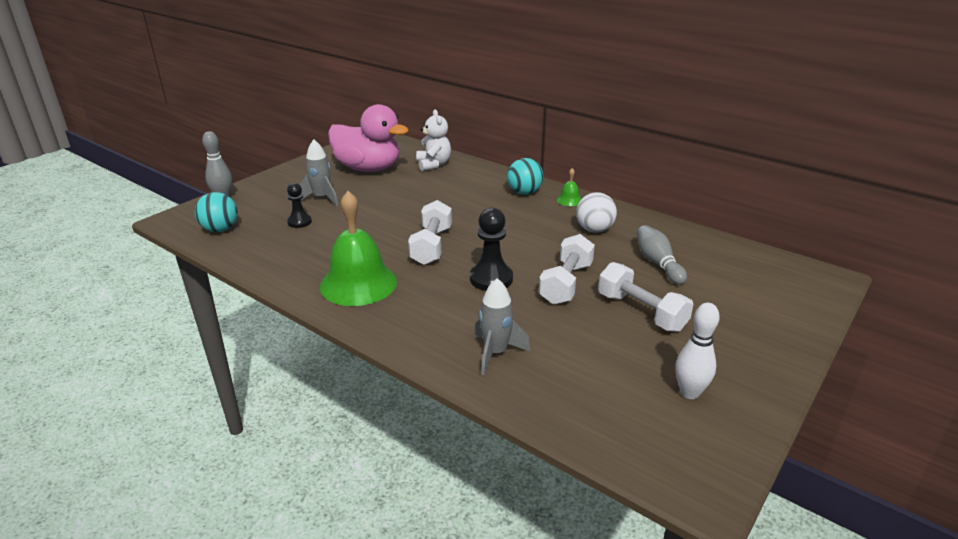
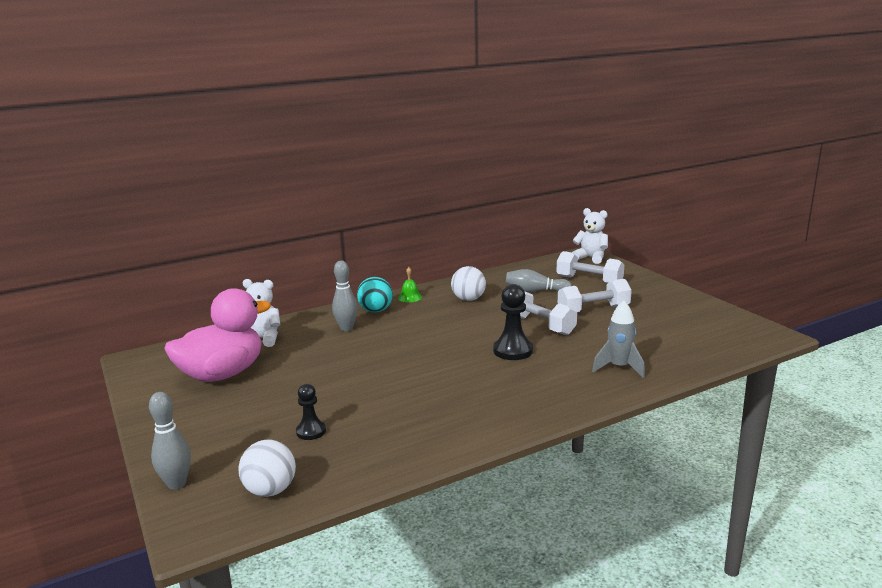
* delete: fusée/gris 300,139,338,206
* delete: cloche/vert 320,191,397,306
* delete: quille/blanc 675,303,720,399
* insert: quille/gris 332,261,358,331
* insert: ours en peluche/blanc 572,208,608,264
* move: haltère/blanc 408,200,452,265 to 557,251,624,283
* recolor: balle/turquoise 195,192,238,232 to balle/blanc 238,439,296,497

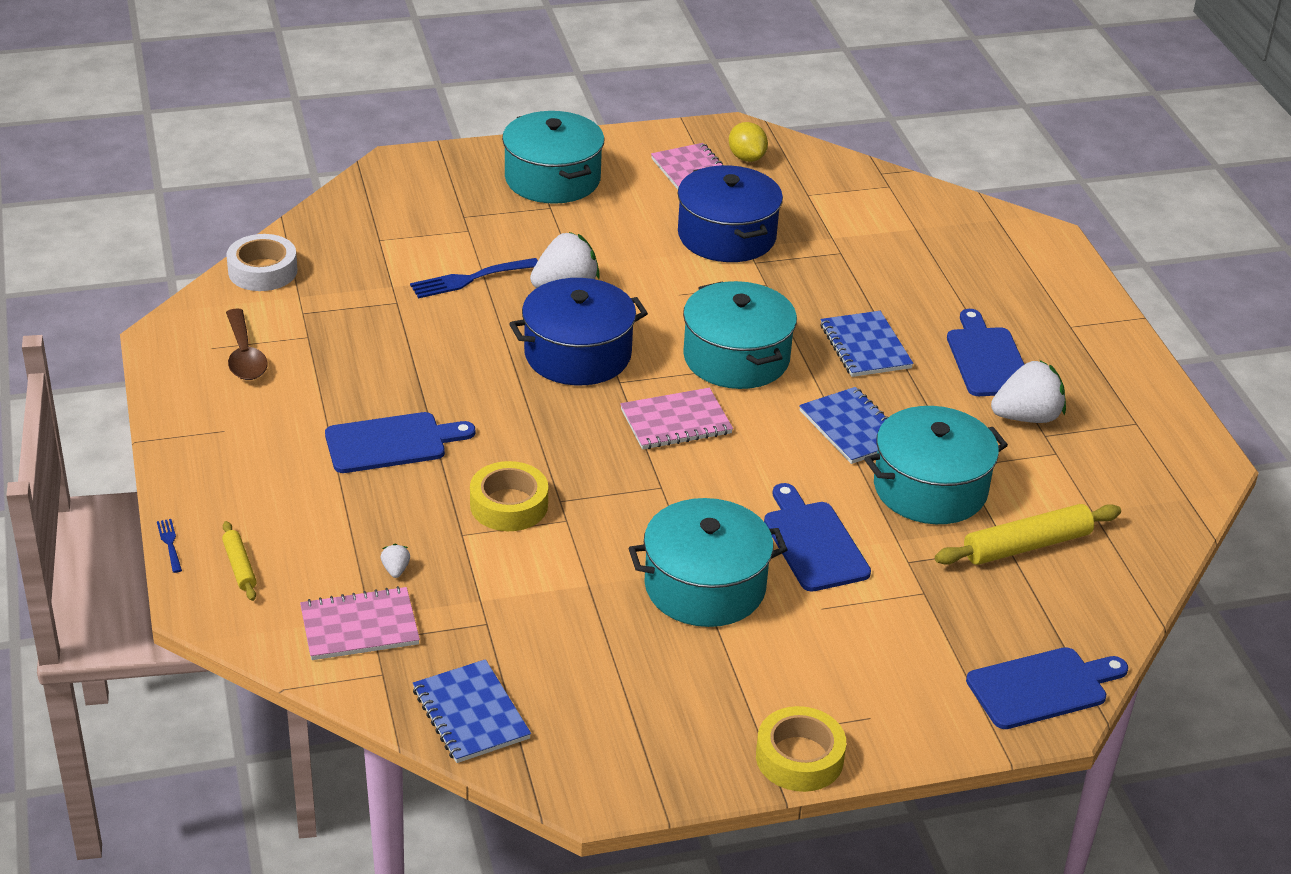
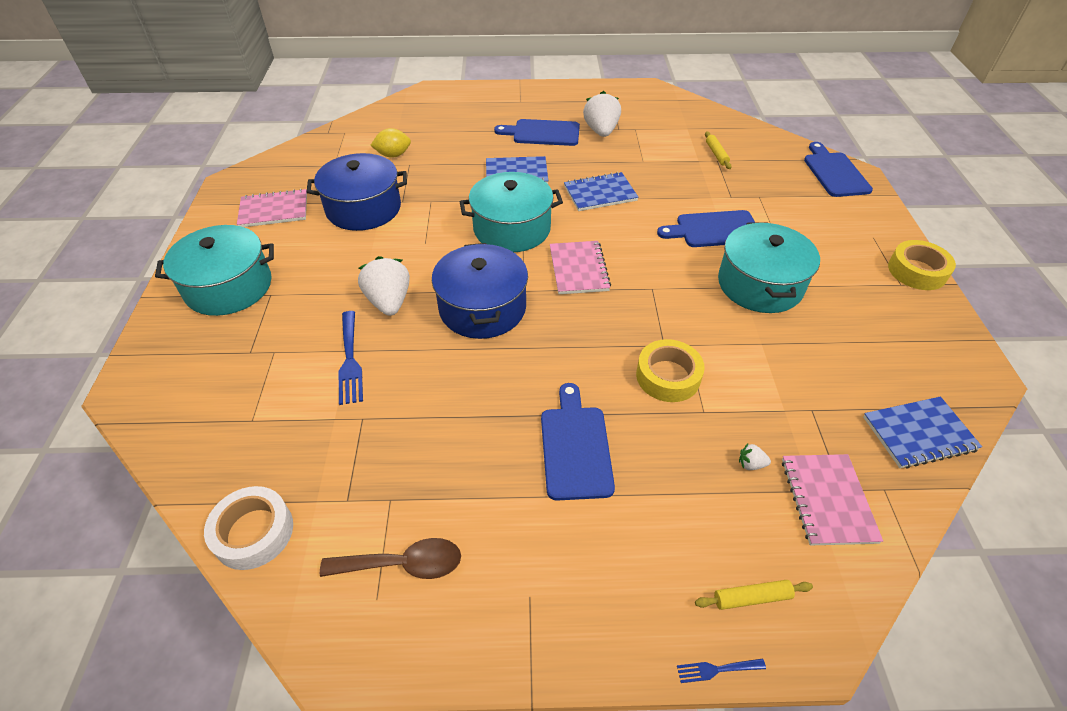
* delete: marmite/turquoise 864,406,1008,524
* move: citron/jaune 729,122,768,162 to 370,128,411,158
* resize: rouleau à pâtisserie/jaune 935,504,1121,565 = 705,132,732,169 x0.54

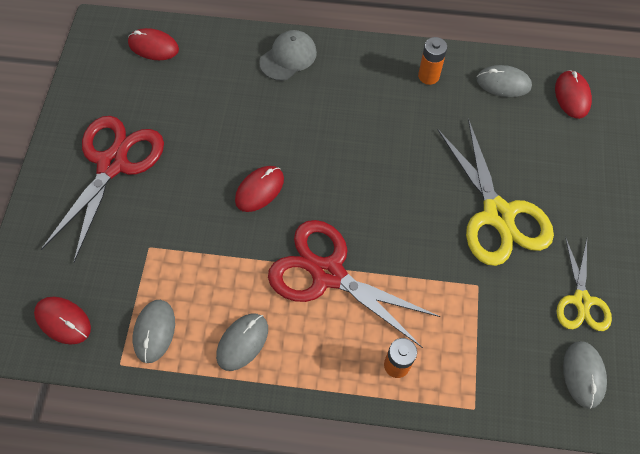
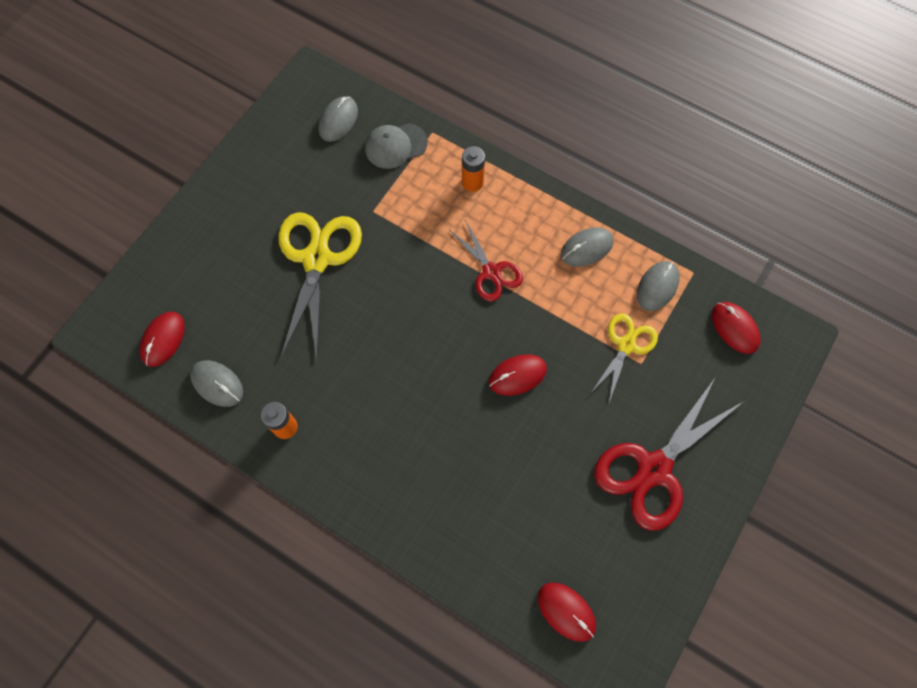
* move: casquette/gris 259,30,317,81 to 365,123,428,169
* move: ciseaux/jaune 557,237,612,331 to 591,313,658,403
* resize: ciseaux/rouge 268,220,440,348 = 450,220,523,301 x0.58

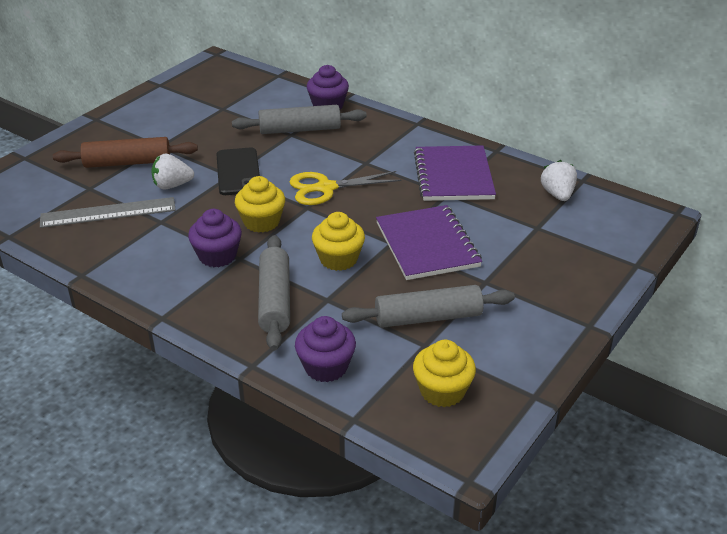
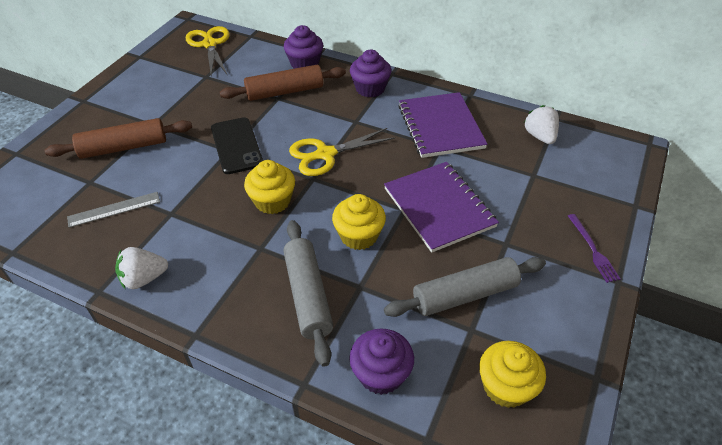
* insert: ciseaux/jaune 186,26,230,75
* insert: fourchette/violet 568,214,621,283
* move: fraise/blanc 151,153,194,189 to 115,247,168,289
* move: muffin/violet 188,209,242,267 to 350,50,391,97
* recolor: rouleau à pâtisserie/gris 232,105,367,134 to rouleau à pâtisserie/marron 220,65,346,101
* resize: règle/gris 40,197,176,228 = 67,192,160,228 x0.66

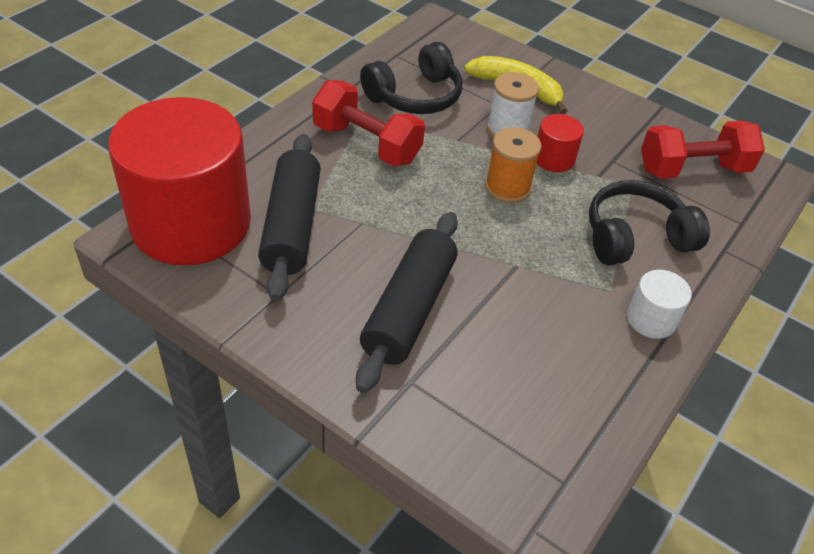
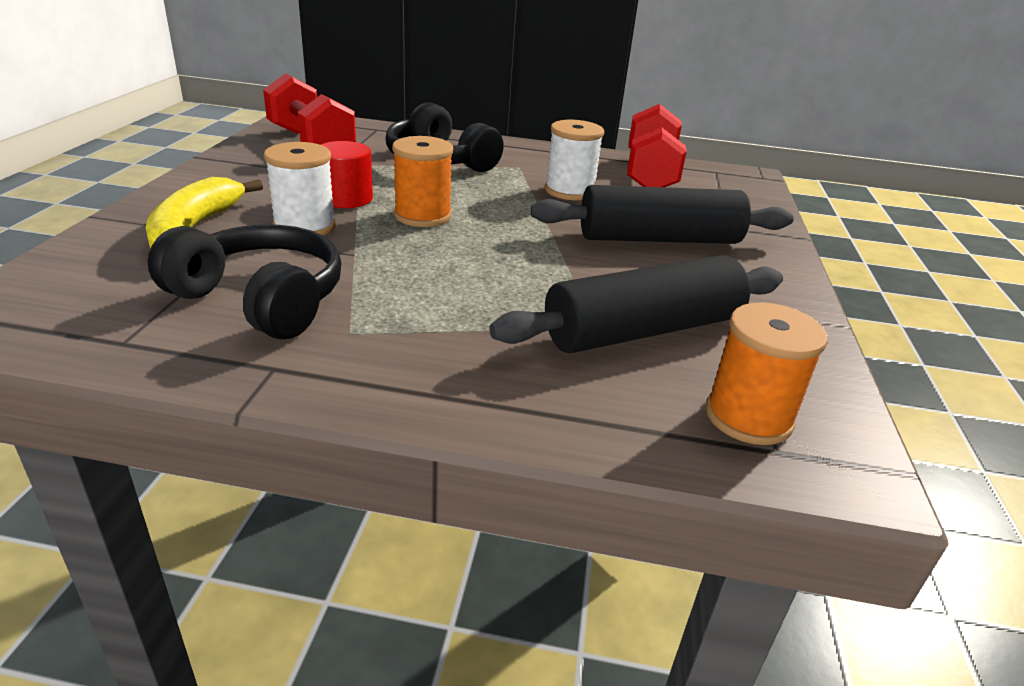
* delete: cylindre/blanc 627,270,692,339
* insert: bobine/blanc 545,120,604,200
* move: haltère/rouge 312,80,425,166 to 627,104,687,187
* replace: cylindre/rouge 108,97,251,265 to bobine/orange 705,302,828,445

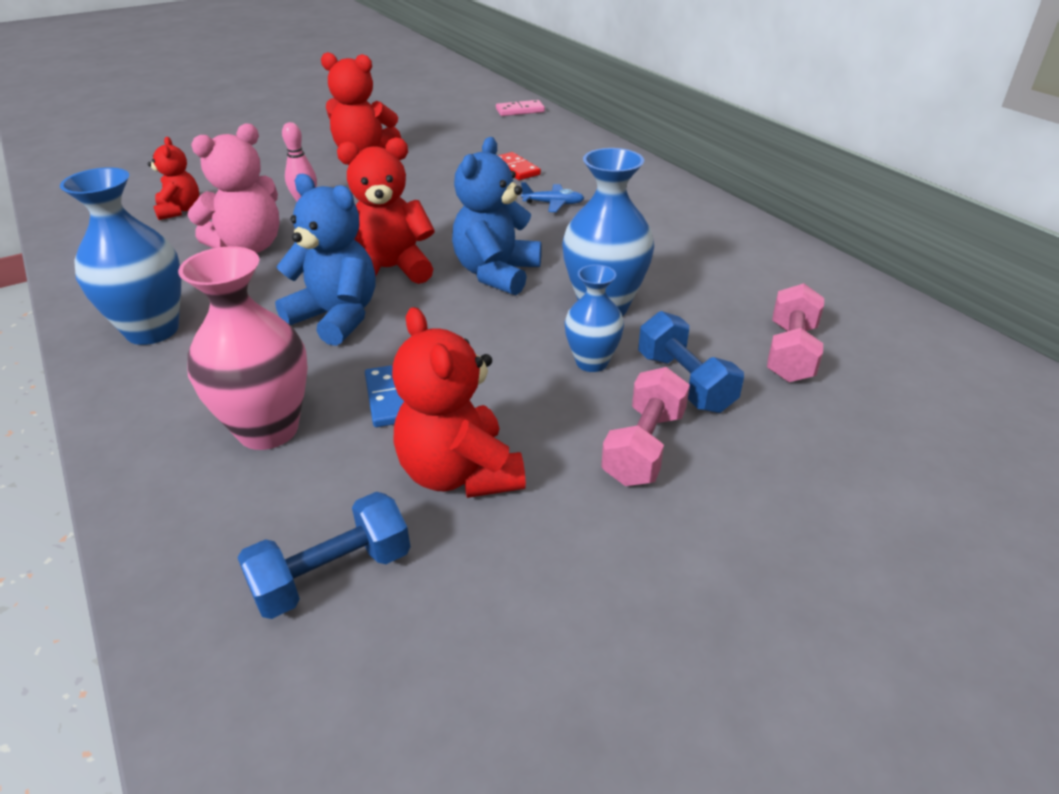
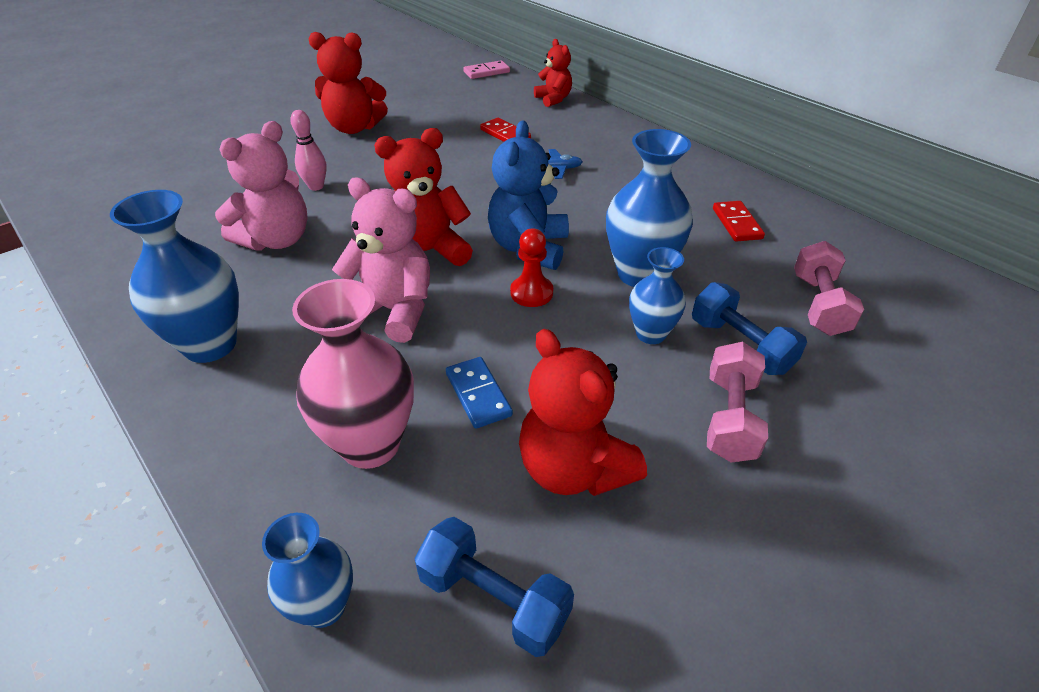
* insert: vase/bleu 262,513,353,628
* insert: pion/rouge 510,228,553,307
* insert: domino/rouge 713,201,765,242
* move: ours en peluche/rouge 147,137,199,220 to 534,39,572,107
* recolor: ours en peluche/bleu 275,174,375,346 to ours en peluche/rose 332,177,430,343
* rotate: haltère/bleu 237,492,410,619 = 414,517,574,657 75 degrees clockwise

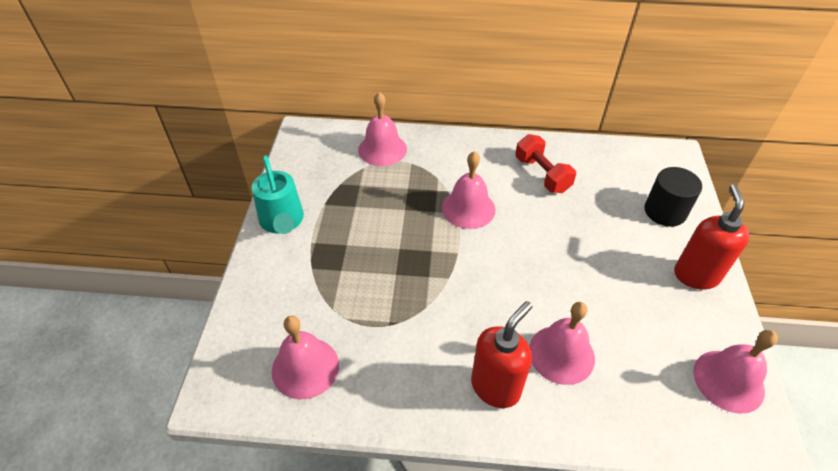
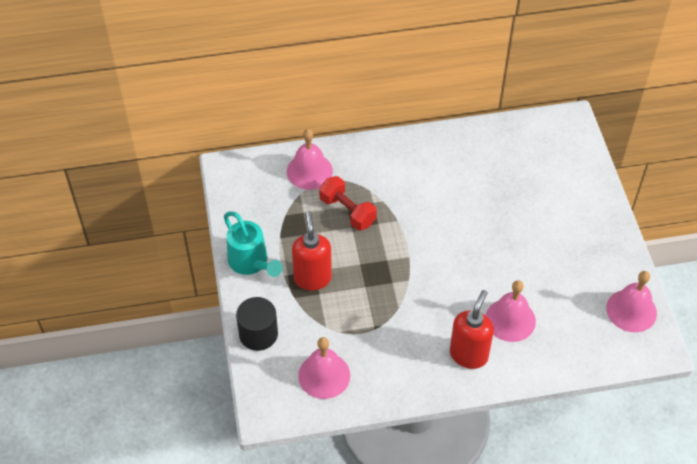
* delete: cloche/rose 442,151,495,229
* move: haltère/rouge 515,134,576,193 to 319,176,377,230
* move: cylindre/noir 644,167,702,227 to 236,297,278,351
* move: distributeur de savon/rouge 674,184,750,290 to 292,211,332,291

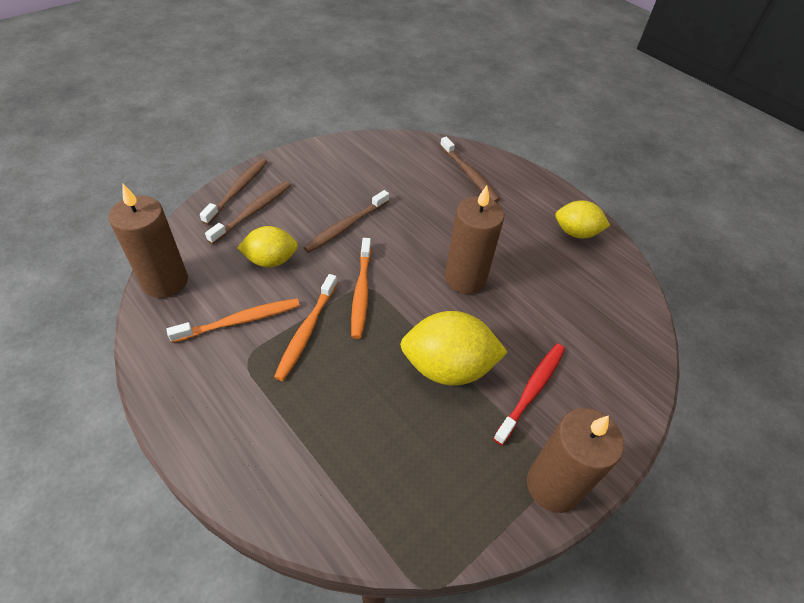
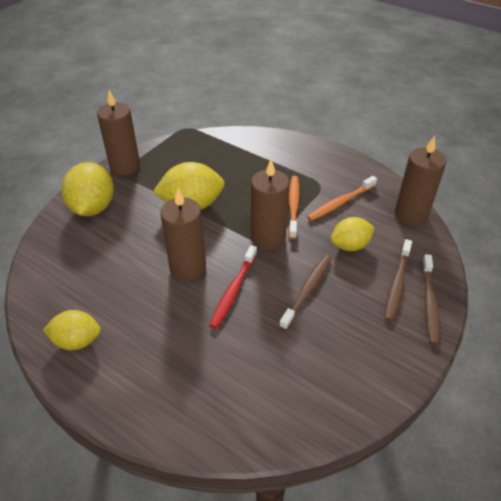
* delete: brosse à dents/marron 440,137,500,202
* insert: citron/jaune 61,162,114,216
* move: brosse à dents/rouge 493,344,565,445 to 209,245,257,329
* replace: brosse à dents/orange 351,238,371,339 to bougie/marron 251,159,289,250

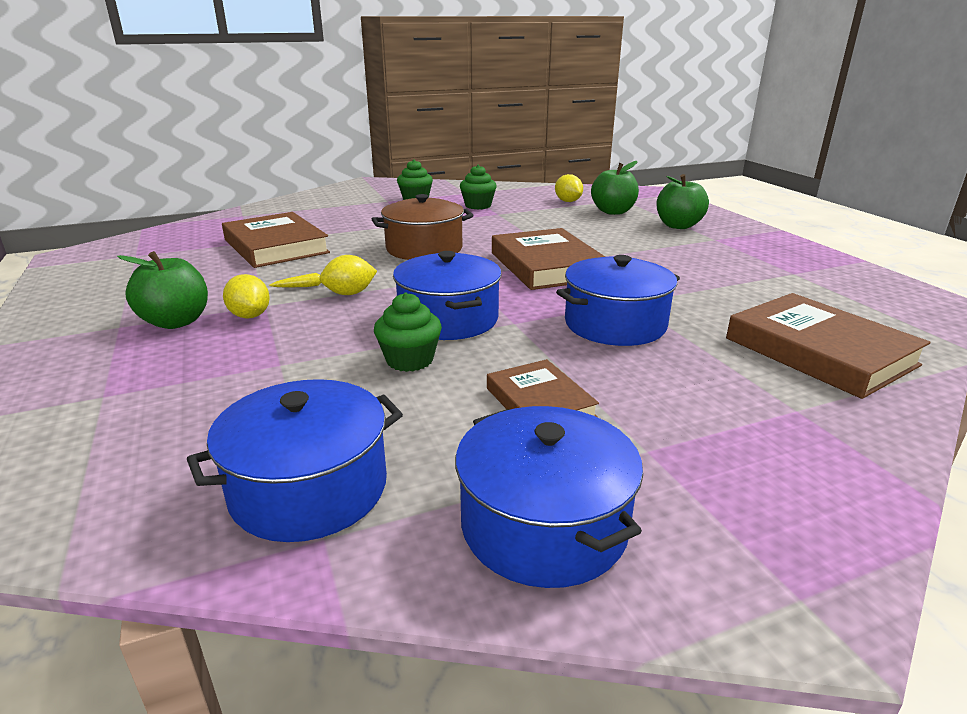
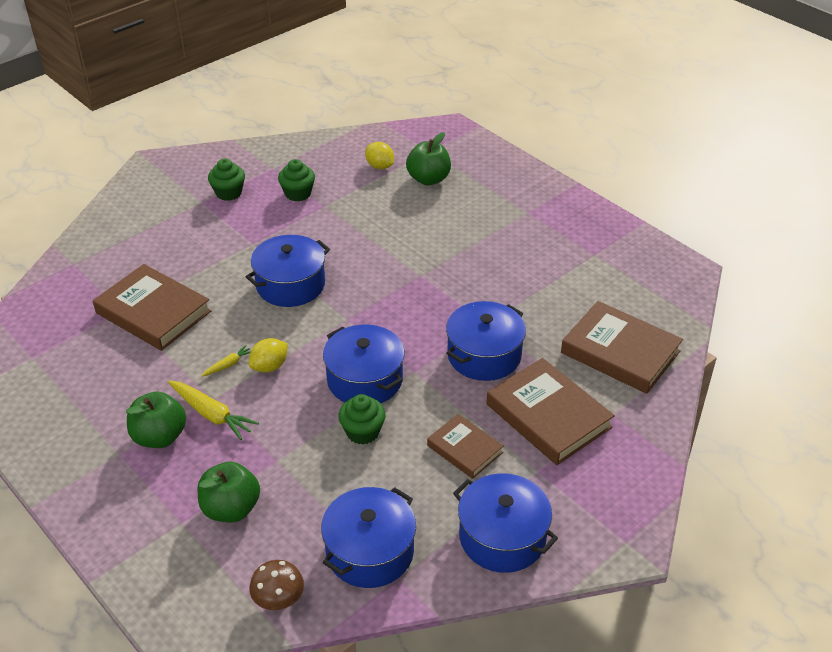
* insert: champignon/marron 249,560,304,610
* move: livre/marron 492,228,605,290 to 486,358,615,465
* move: pomme/vert 656,174,709,229 to 198,462,260,522
* replace: citron/jaune 223,274,270,319 to carotte/jaune 168,381,259,440
* recolor: marmite/marron 372,194,473,260 to marmite/bleu 245,235,330,307

